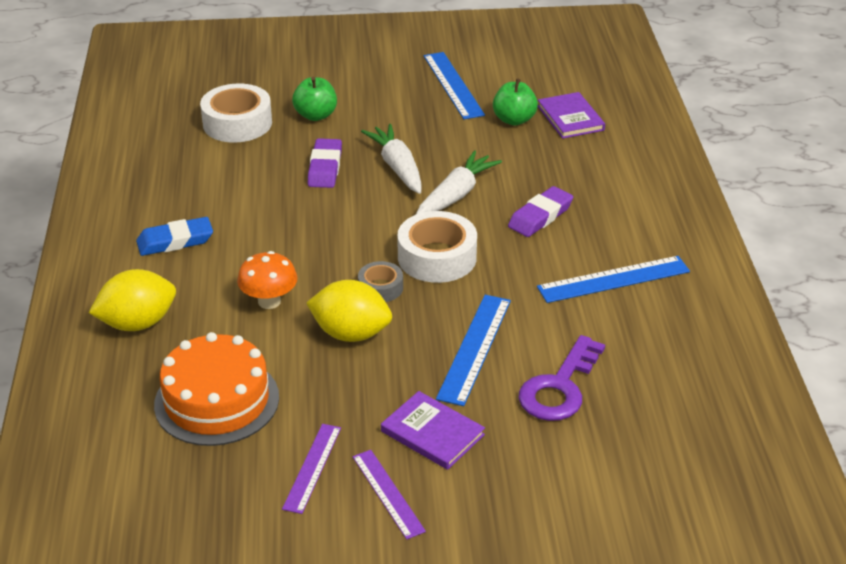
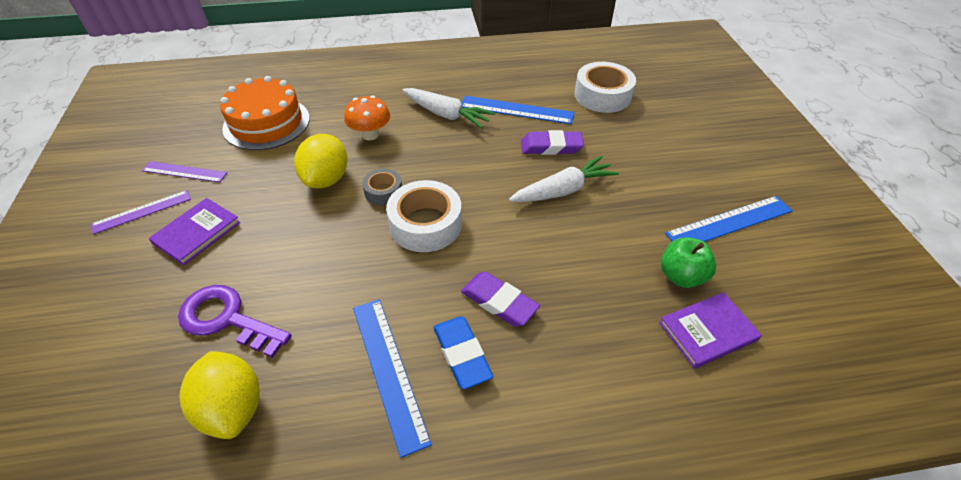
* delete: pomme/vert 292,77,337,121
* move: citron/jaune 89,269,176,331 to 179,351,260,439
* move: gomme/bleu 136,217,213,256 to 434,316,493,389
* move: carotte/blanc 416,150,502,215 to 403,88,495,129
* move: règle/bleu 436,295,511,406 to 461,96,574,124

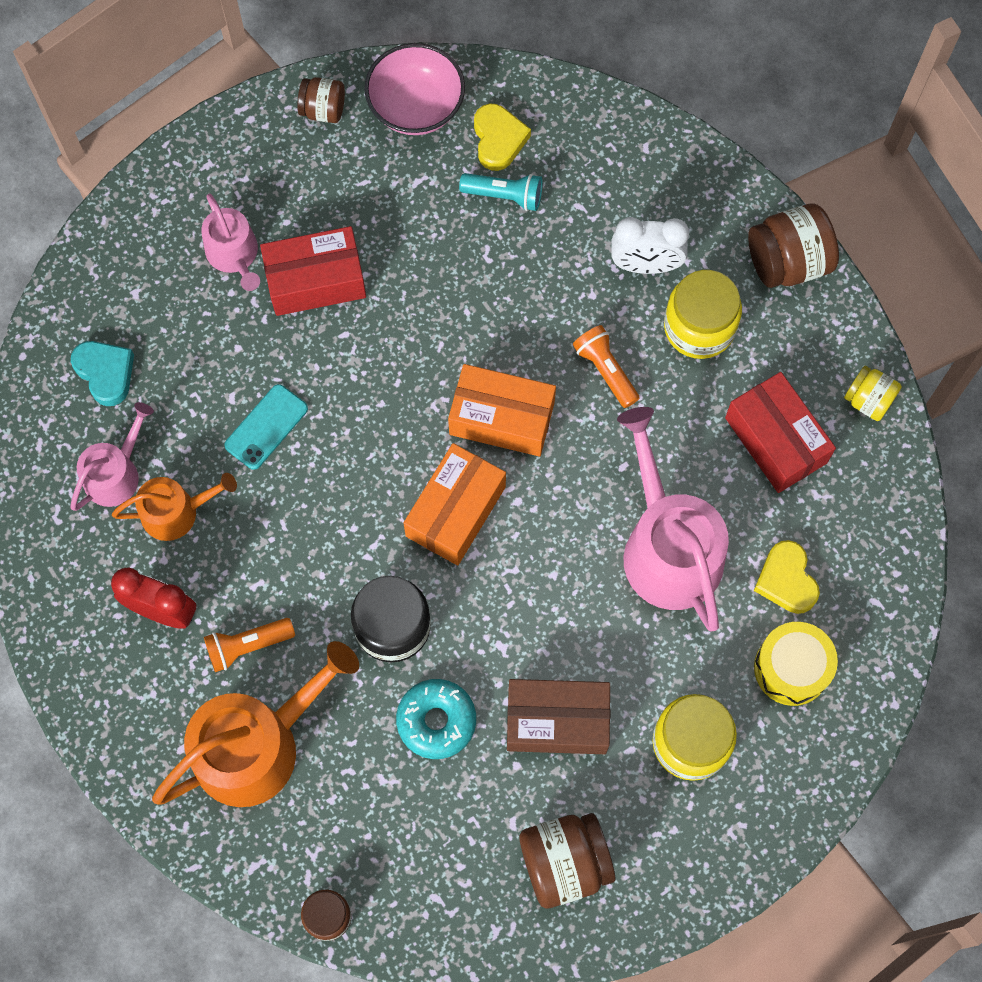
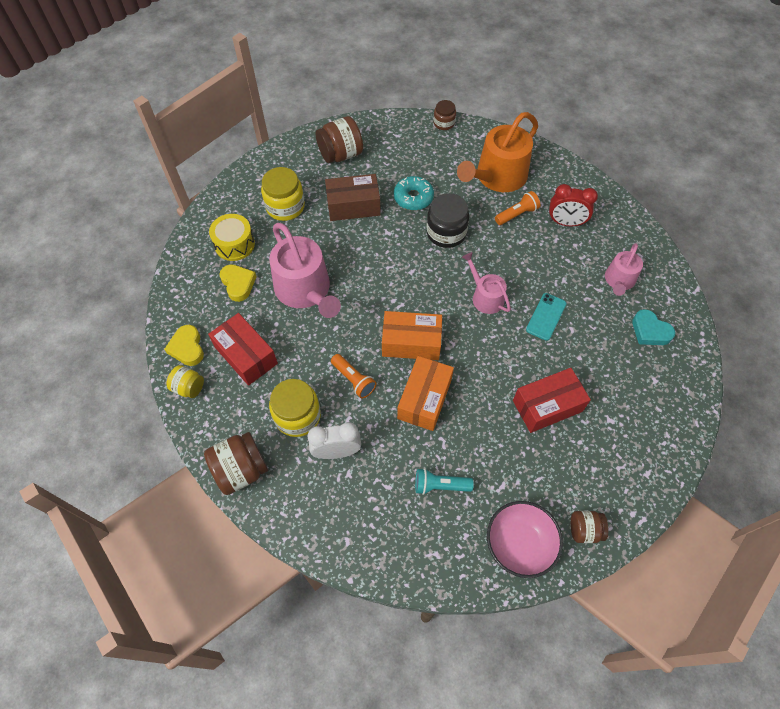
* delete: arrosoir/orange 112,473,237,541
* move: arrosoir/rose 201,194,260,291 to 462,252,511,314
* move: boîte/orange 404,443,506,566 to 397,356,454,431
* move: cœur/jaune 474,104,531,171 to 164,325,204,366

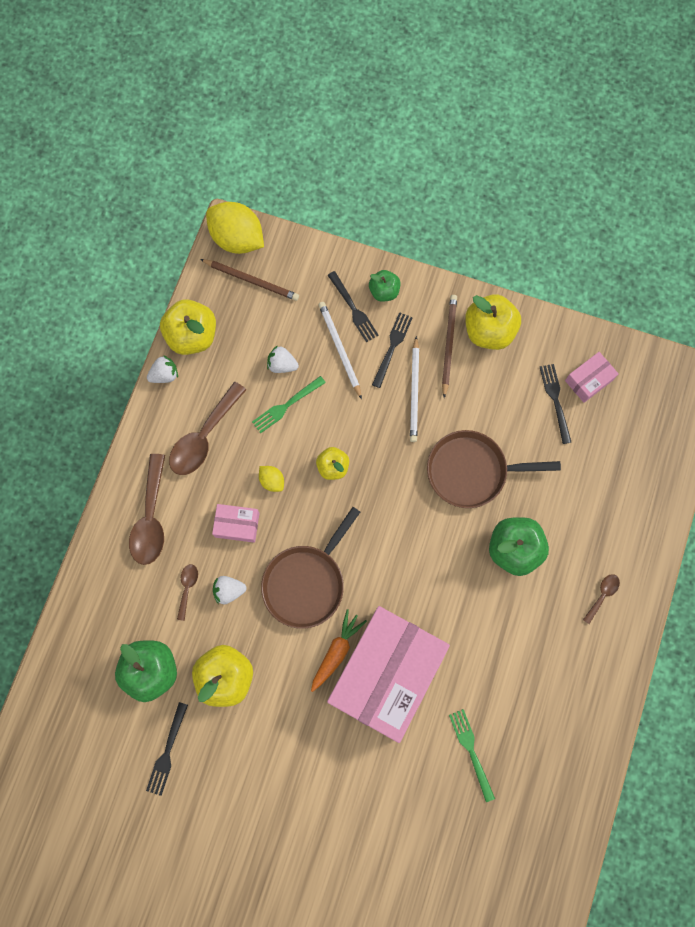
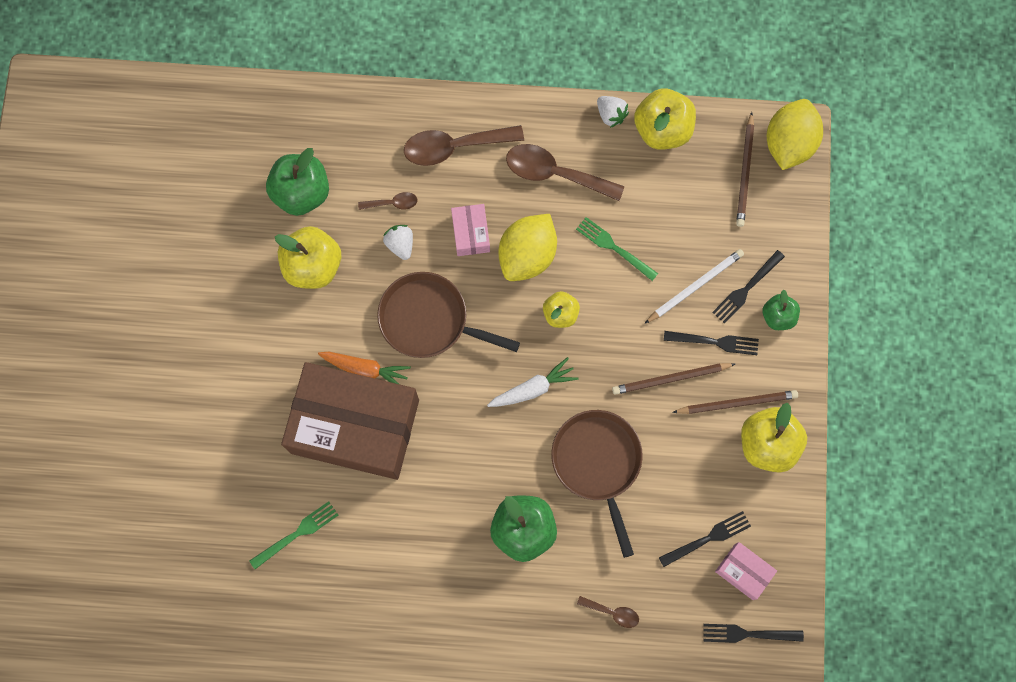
* delete: fraise/blanc 267,345,299,373
* insert: carotte/blanc 487,357,578,407
* move: fourchette/noir 146,702,188,796 to 704,624,804,643
* move: cuillère/marron 583,574,620,624 to 577,596,639,628
* recolor: boîte/rose 327,606,450,743 to boîte/marron 281,362,419,480
* recolor: crayon/blanc 410,336,419,442 to crayon/marron 612,363,735,395
* resize: citron/jaune 259,466,284,492 = 498,214,557,281 x2.16

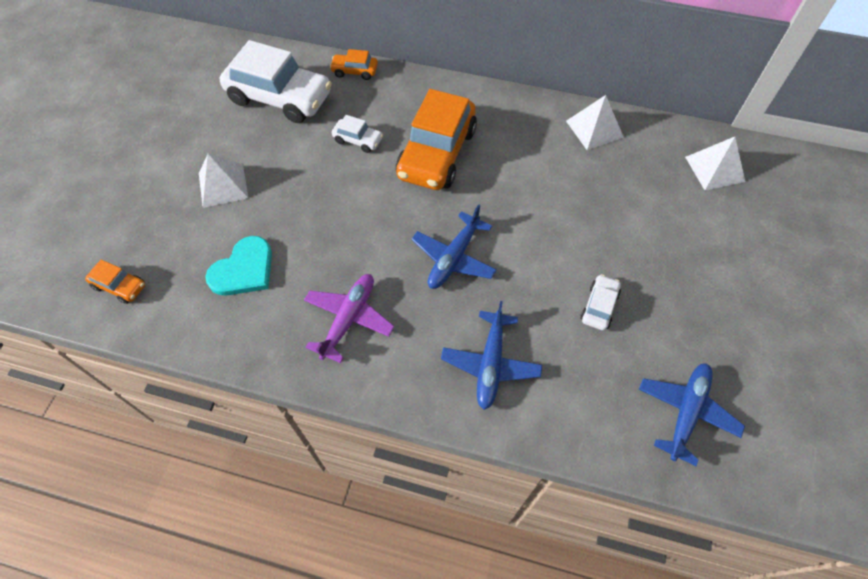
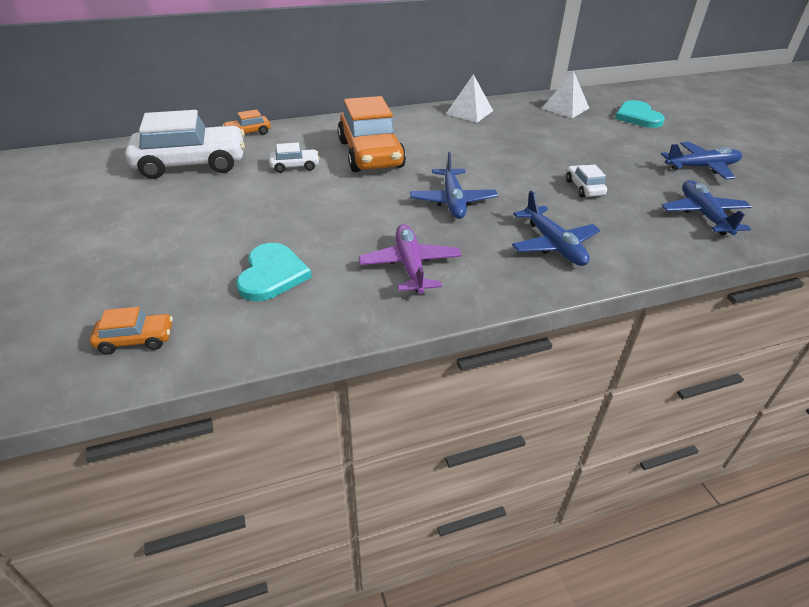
* delete: pyramide/blanc 199,153,248,208
* insert: cœur/turquoise 615,100,665,128
* insert: avion/bleu 661,142,742,180

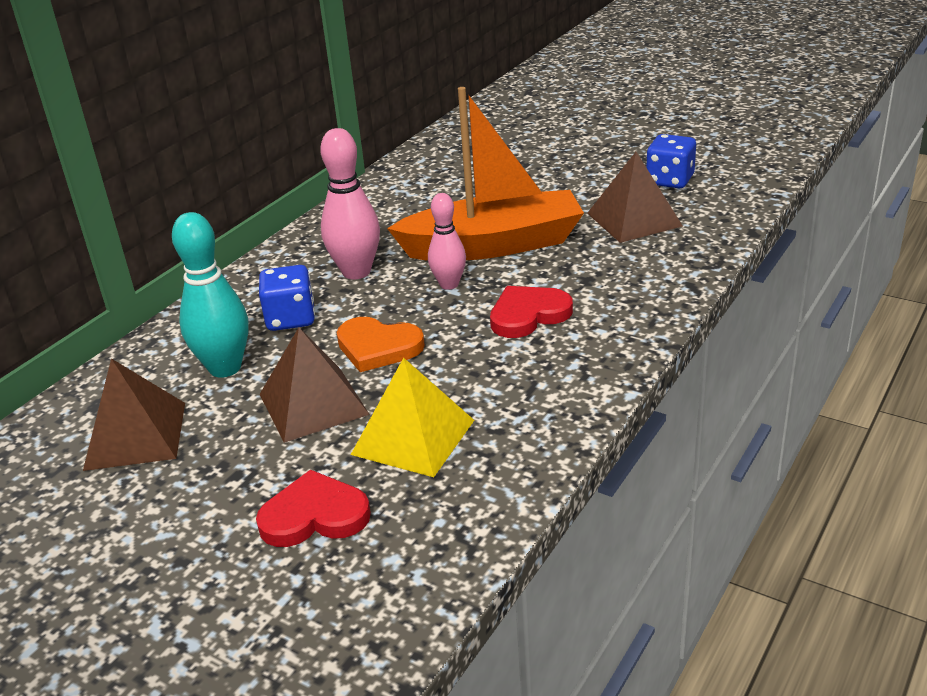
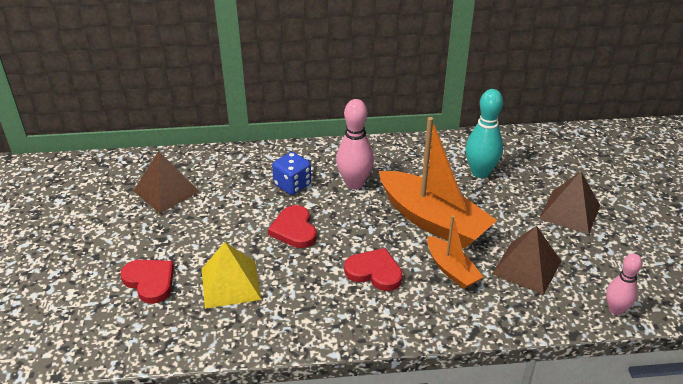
* delete: dé/bleu 646,134,696,188
* insert: bateau/orange 427,215,483,289
* move: quille/turquoise 172,212,249,378 to 465,89,503,178
* move: pyramide/marron 259,328,370,443 to 539,172,600,235
* move: quille/rose 428,193,466,290 to 606,253,642,315
* recolor: cœur/orange 337,317,425,372 to cœur/rouge 268,205,317,248

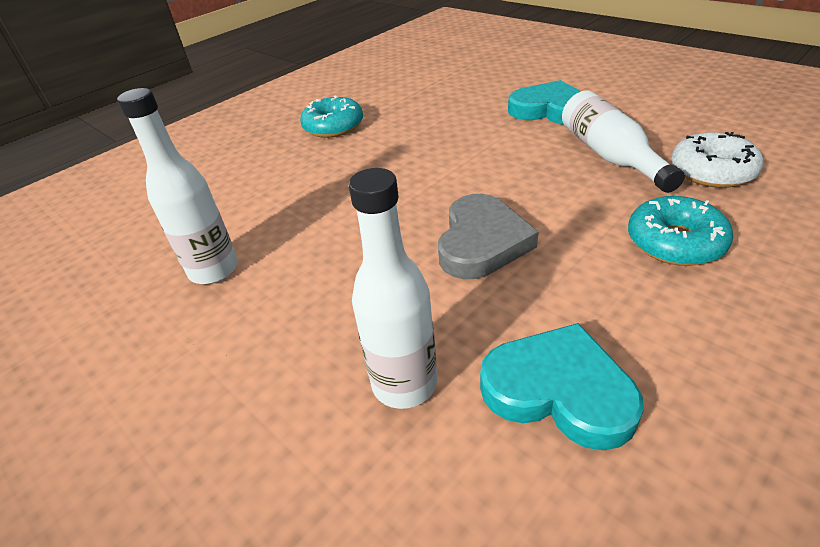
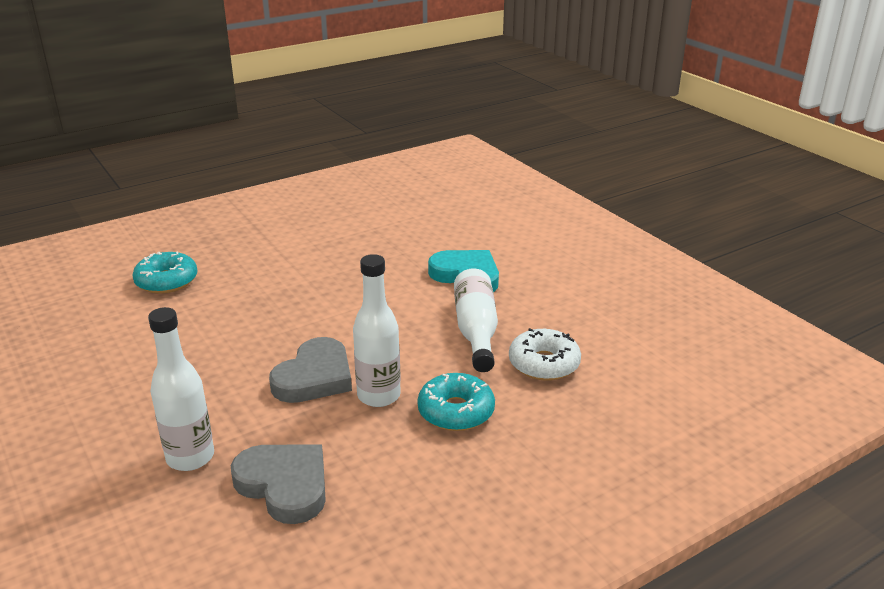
* move: bouteille/blanc 117,88,238,284 to 353,254,401,407
* move: beignet/turquoise 300,95,363,138 to 132,251,197,294
* recolor: cœur/turquoise 480,323,644,451 to cœur/gris 231,444,326,524

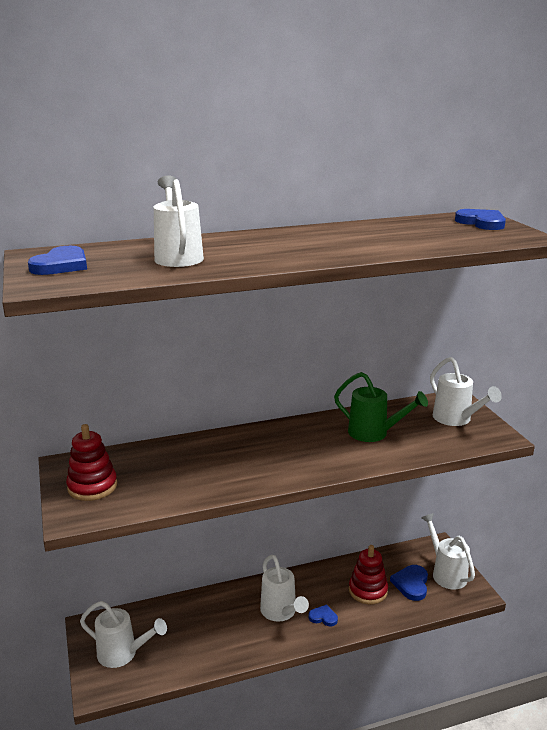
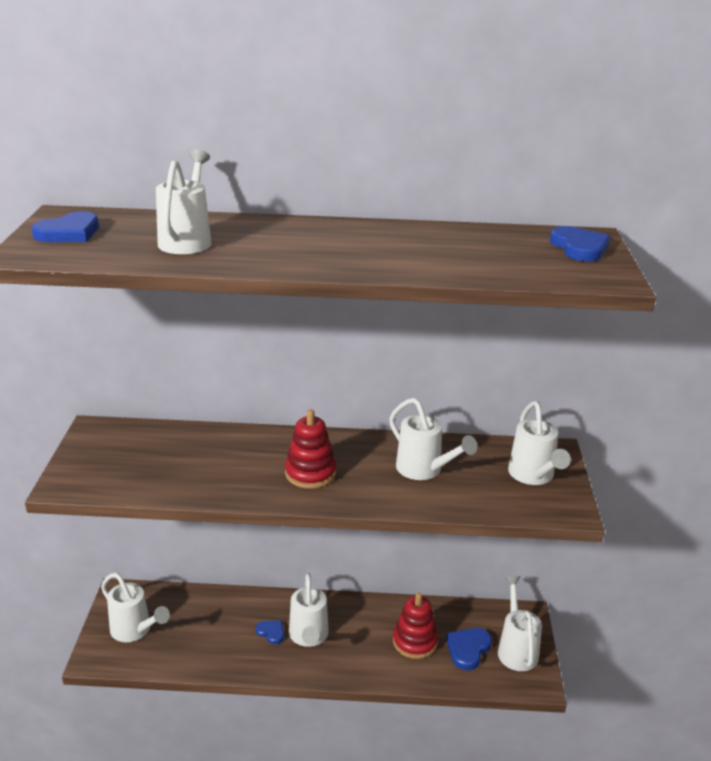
* move: jouet à empiler/rouge 66,424,117,501 to 285,409,336,489
* move: cœur/bleu 309,604,338,626 to 255,620,284,644
* recolor: arrosoir/vert 334,372,428,442 to arrosoir/blanc 389,398,477,480

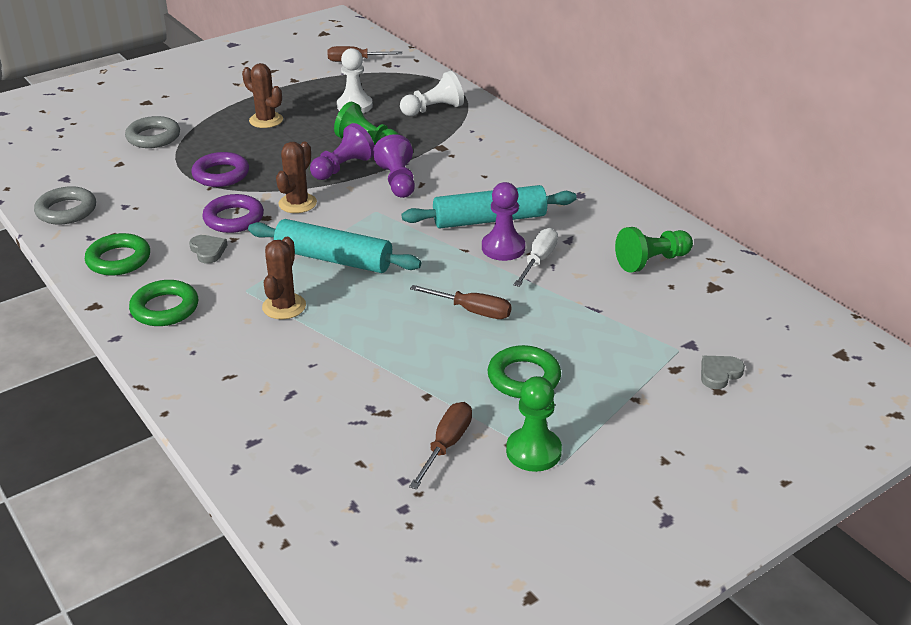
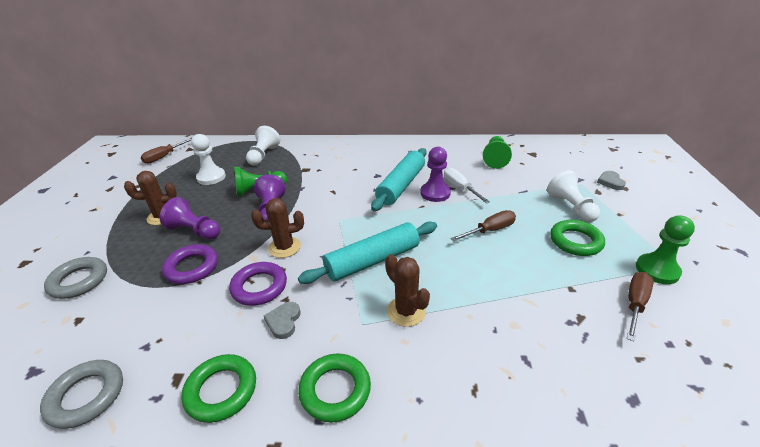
* insert: pion/blanc 547,170,600,222
* move: pion/violet 373,134,415,198 to 160,197,221,240
* rotate: cœur/gris 189,235,227,263 = 264,302,300,339 90 degrees counterclockwise
* rotate: cactus/marron 276,142,317,213 = 251,198,304,258 75 degrees counterclockwise
* rotate: tournevis/marron 409,402,472,490 = 627,272,654,342 60 degrees clockwise

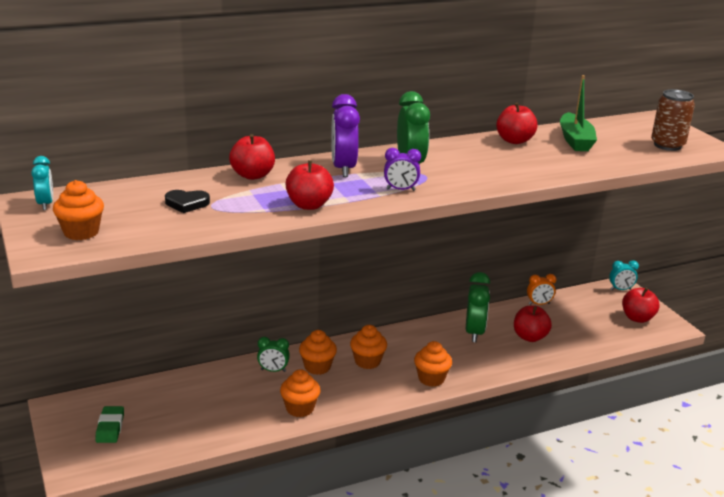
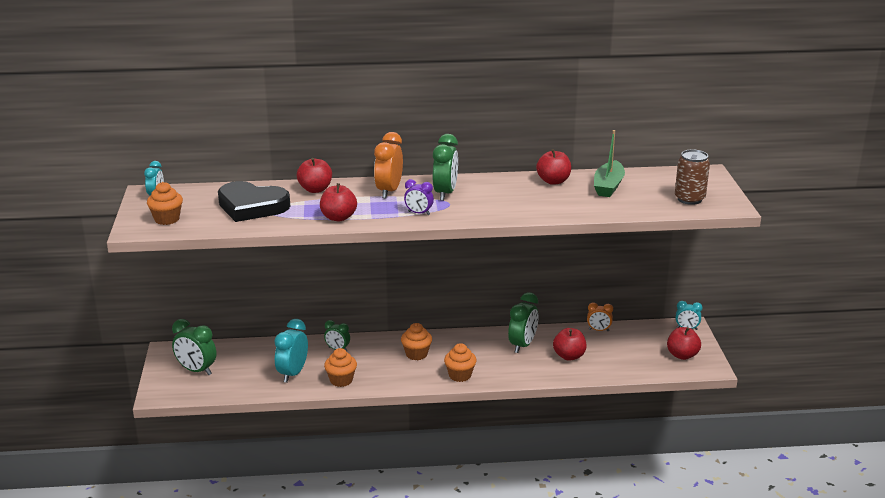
* delete: muffin/orange 299,330,337,375
* insert: réveil/turquoise 274,319,308,383
* replace: gomme/vert 95,406,124,443 to réveil/vert 172,319,217,375
* recolor: réveil/violet 331,94,360,177 to réveil/orange 374,132,403,198
* resize: cœur/noir 165,190,210,213 = 218,181,290,222 x2.22

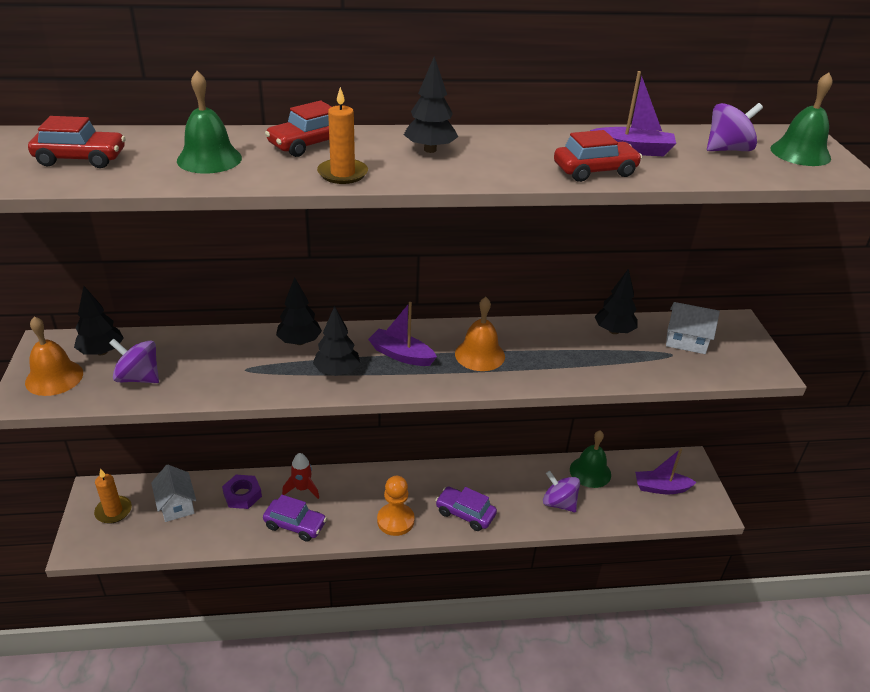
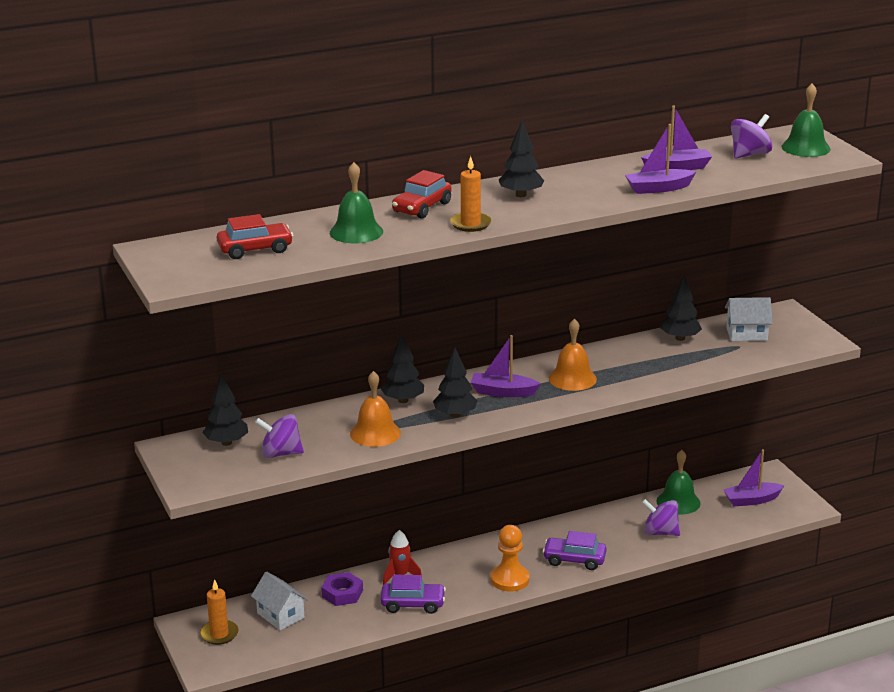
* move: cloche/orange 25,316,83,396 to 350,371,401,447
* replace: voiture/rouge 554,130,642,182 to bateau/violet 625,124,697,194

